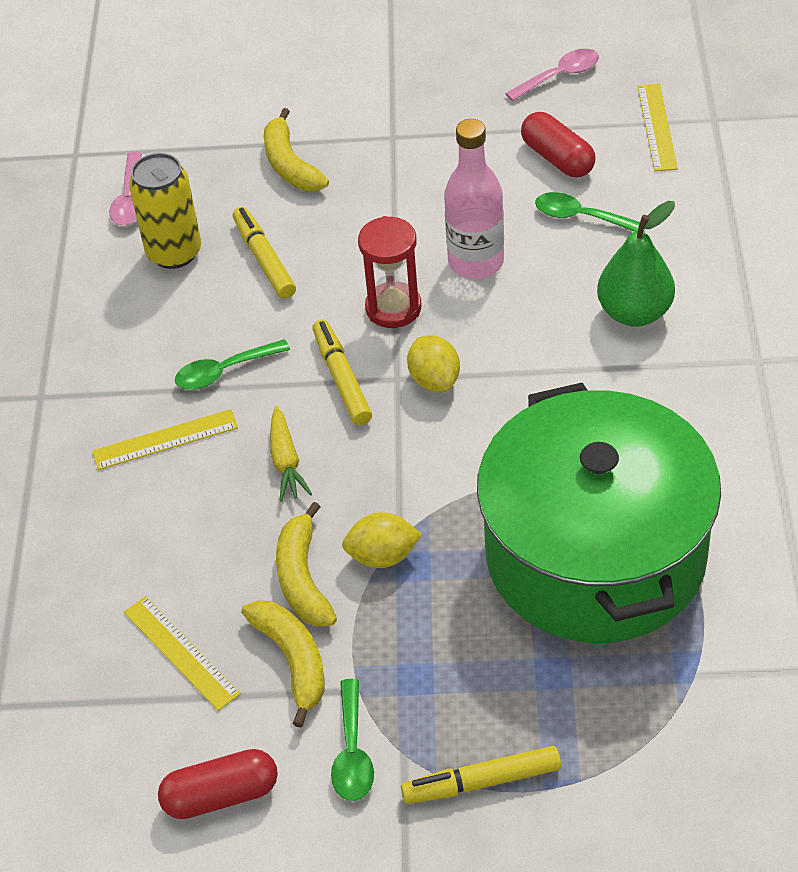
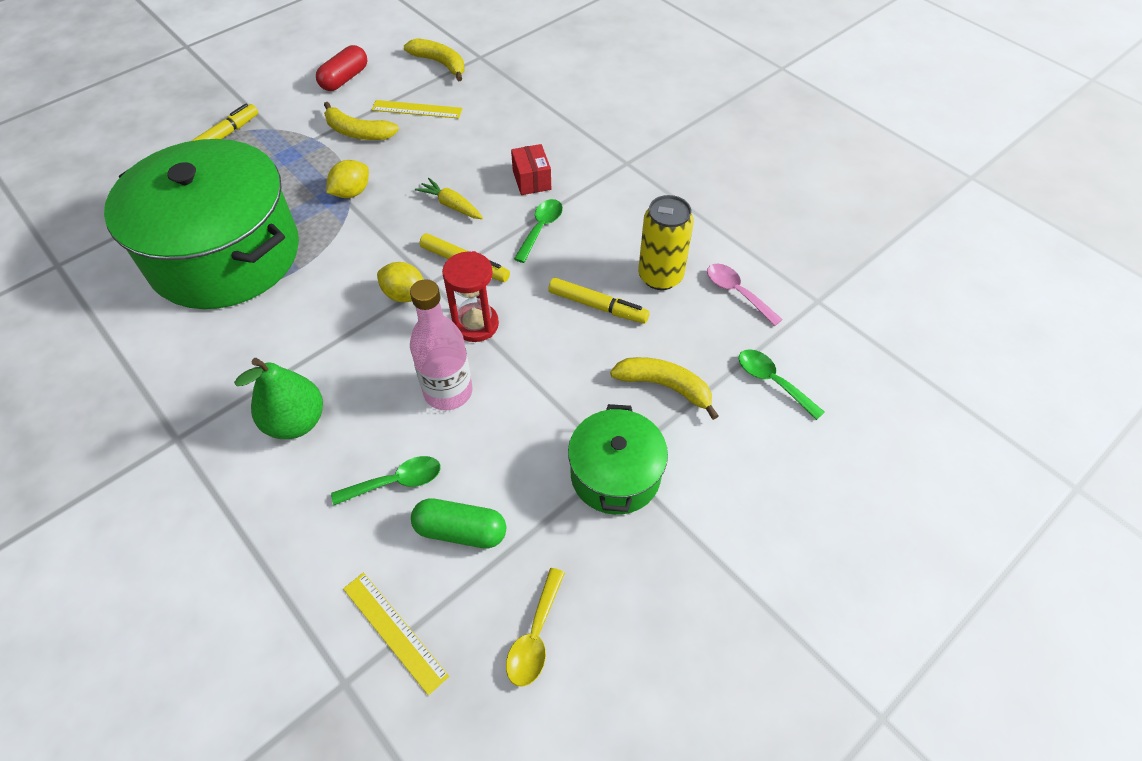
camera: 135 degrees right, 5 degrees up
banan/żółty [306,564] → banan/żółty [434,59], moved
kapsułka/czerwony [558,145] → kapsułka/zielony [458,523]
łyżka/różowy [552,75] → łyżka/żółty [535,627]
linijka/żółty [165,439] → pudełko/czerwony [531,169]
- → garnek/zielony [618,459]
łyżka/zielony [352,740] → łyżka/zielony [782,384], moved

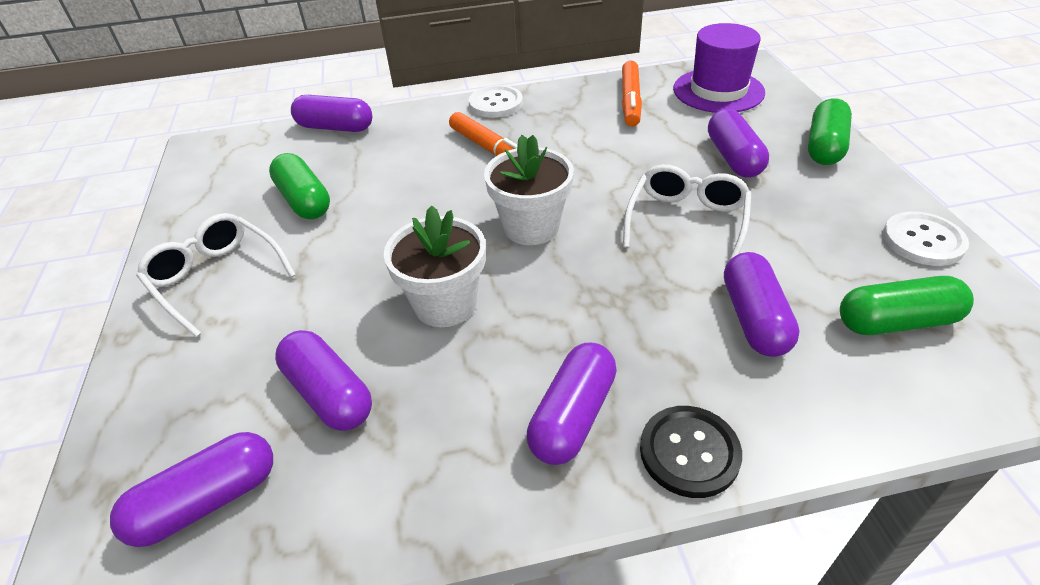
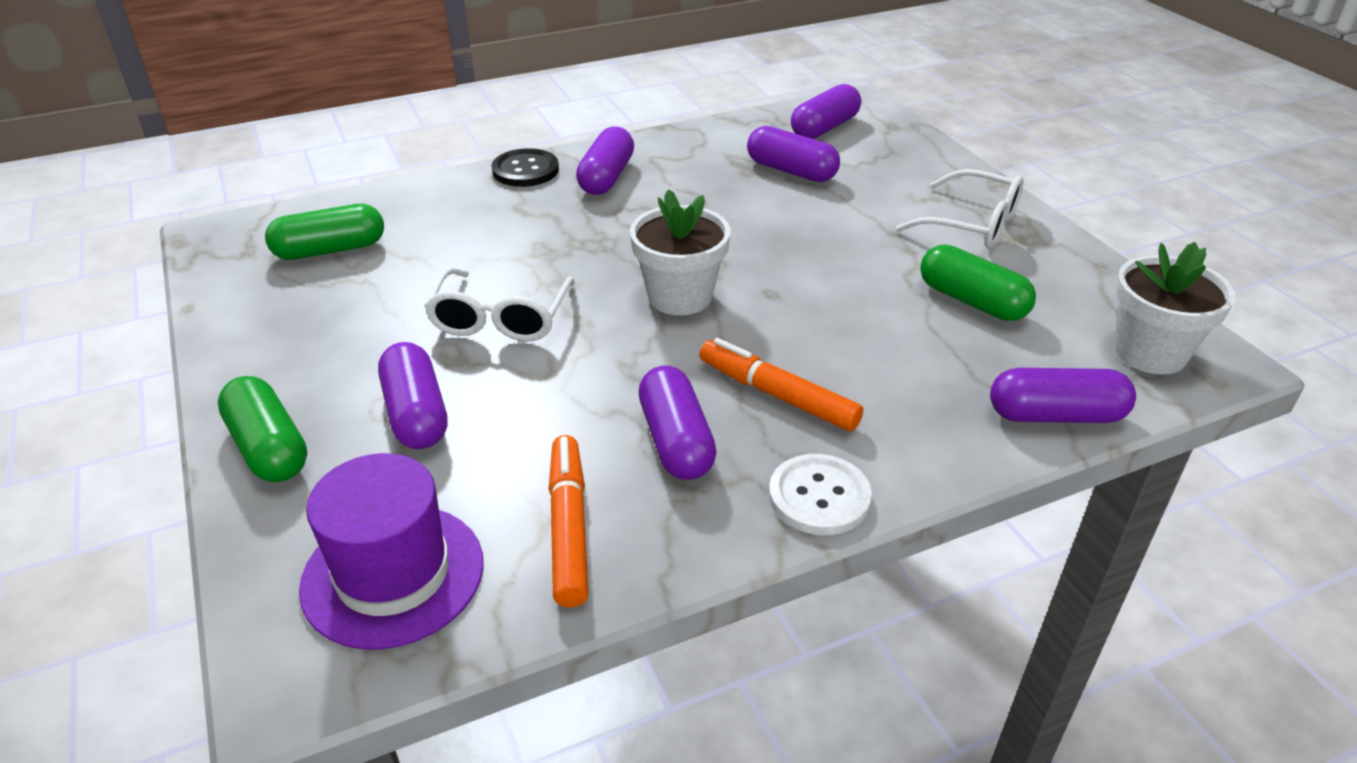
camera: 165 degrees right, 5 degrees down
kapsułka/zielony [830,131] → kapsułka/zielony [262,429], 45 degrees counterclockwise
kapsułka/fioletowy [762,304] → kapsułka/fioletowy [677,423], moved
doniczka/biały [435,266] → doniczka/biały [1174,308], moved
guzik/biały [926,238] → -

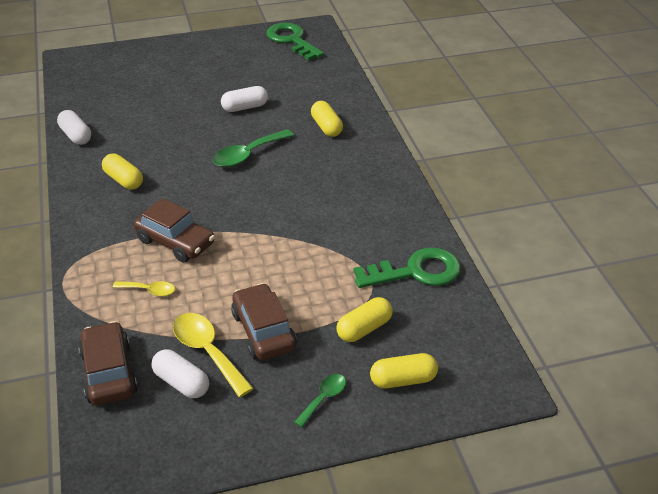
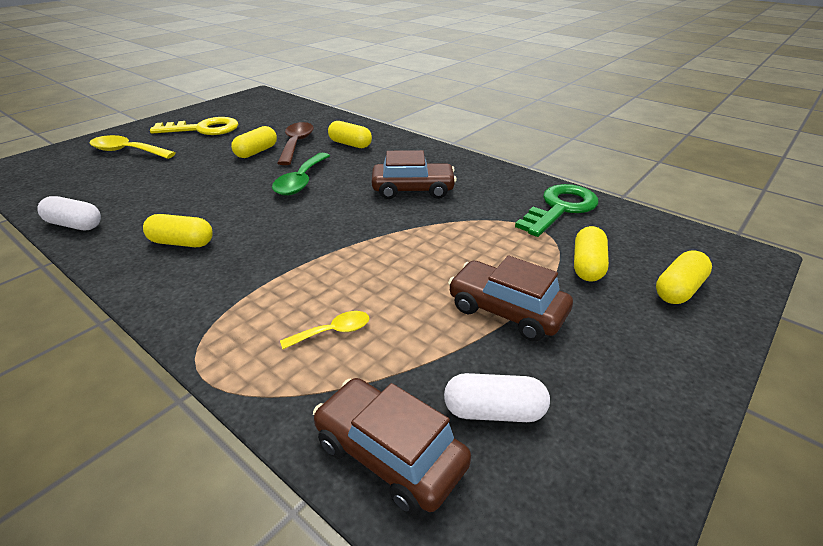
camera: 35 degrees left, 5 degrees down
łyżka/żółty [213,355] → łyżka/żółty [132,147], moved
- → klucz/żółty [194,126]
kapsułka/biały [244,99] → kapsułka/żółty [254,142]
- → łyżka/brązowy [295,143]
samochód/brązowy [174,230] → samochód/brązowy [414,174], moved
klucz/zielony [295,42] → -
łyżka/zielony [320,400] → -

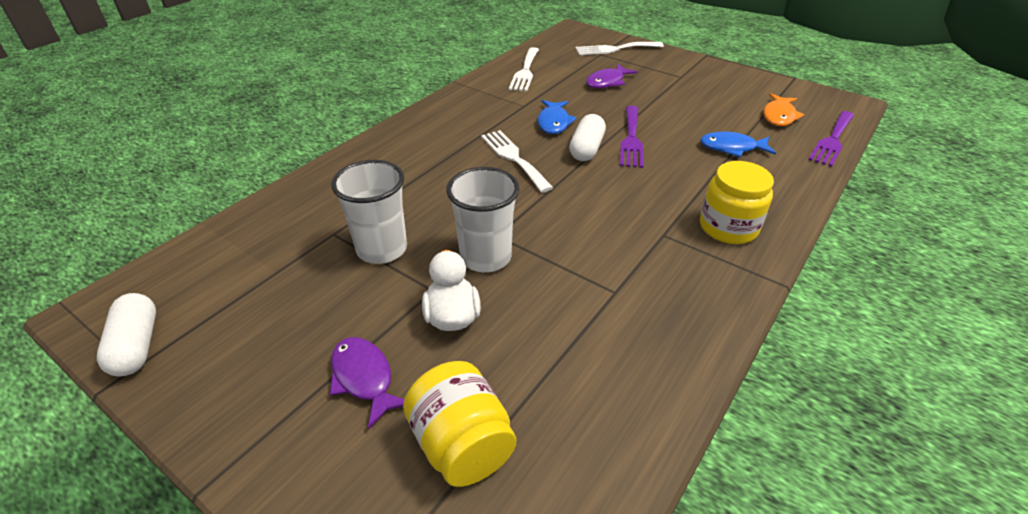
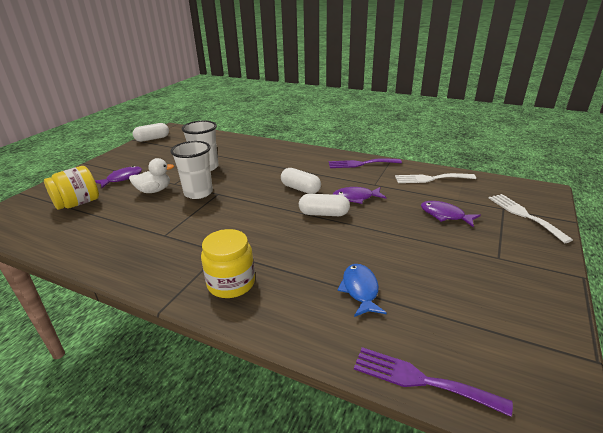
camera: 80 degrees right, 10 degrees down
widelec/biały [517,161] → kapsułka/biały [301,181]
widelec/fioletowy [631,137] → widelec/fioletowy [365,163], moved
ryba/niebieski [557,117] → ryba/fioletowy [360,195]
ryba/pomarańczowy [783,109] → -

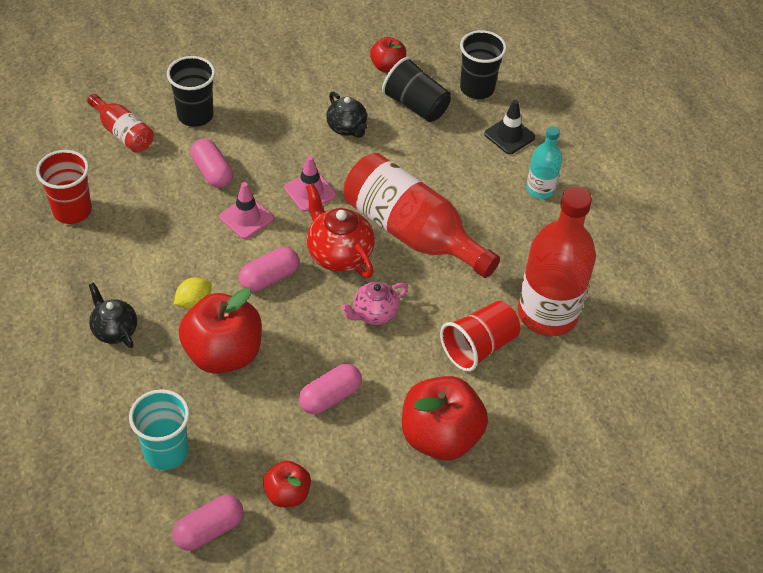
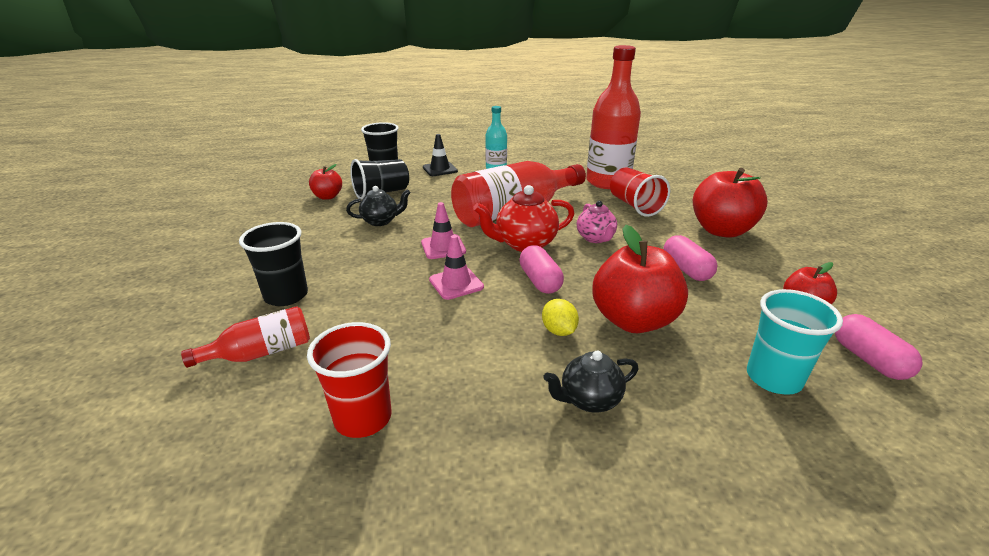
camera: 70 degrees left, 20 degrees down
kapsułka/różowy [211,163] → -

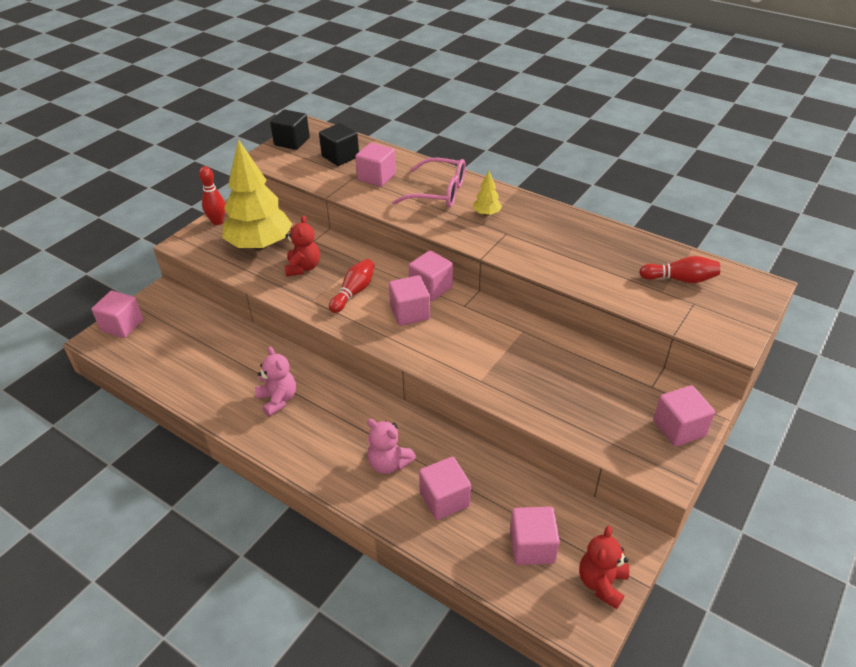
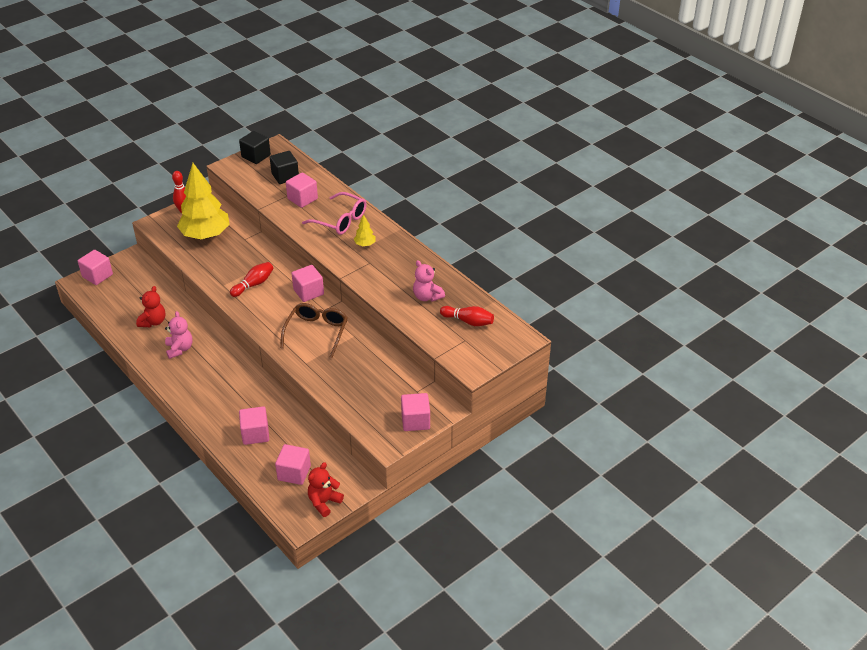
camera: 15 degrees right, 0 degrees up
miś/czerwony [302,246] → miś/czerwony [150,306], moved
- → okulary/brązowy [314,330]
miś/różowy [391,446] → miś/różowy [429,281], moved
sześcian/różowy [409,300] → -

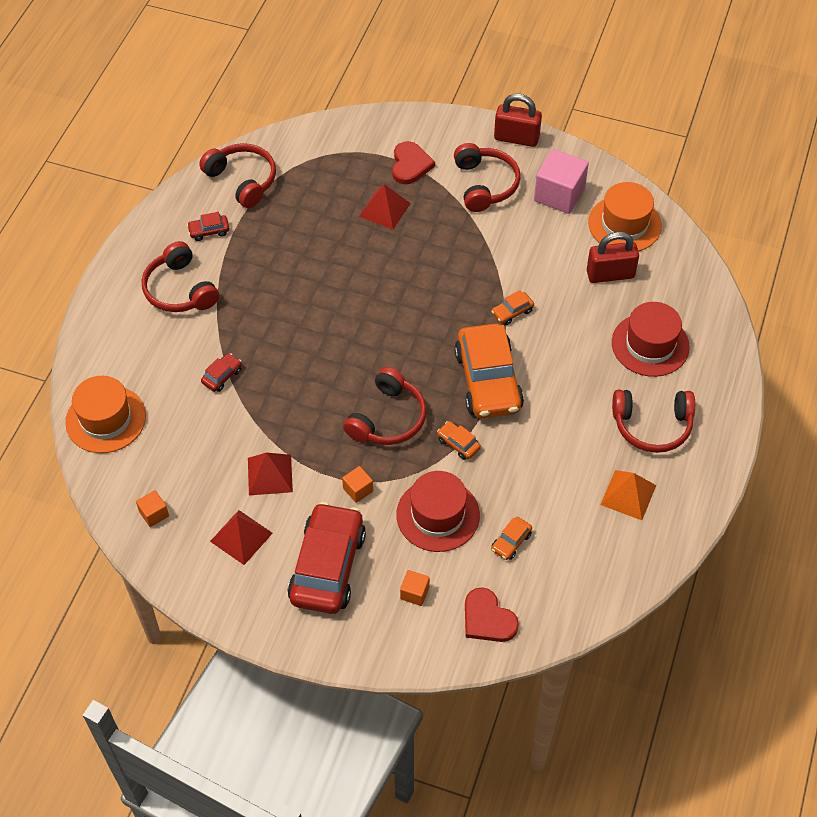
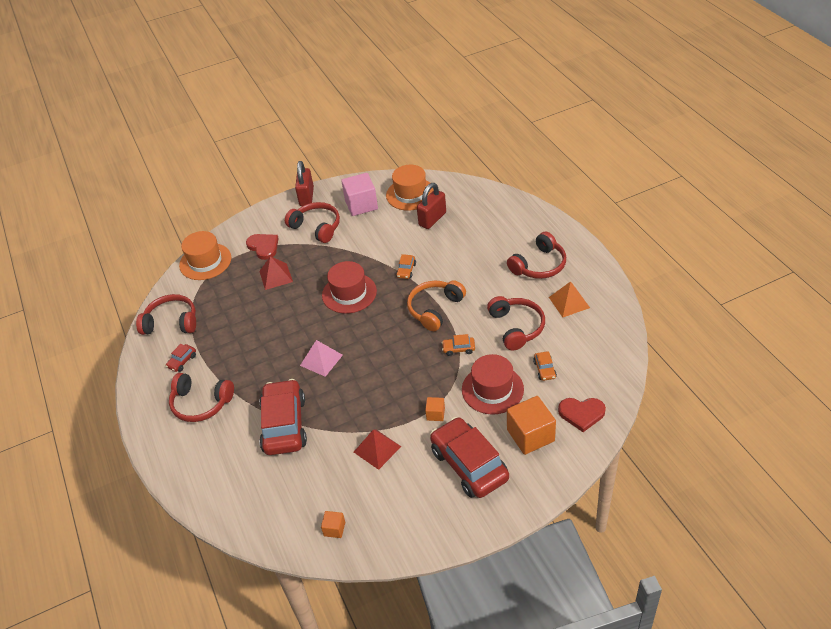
camera: 40 degrees left, 10 degrees down
kapelusz/pomarańczowy [105,414] → kapelusz/pomarańczowy [205,255], moved
samochód/czerwony [221,372] → samochód/czerwony [283,417], x2.42
kłódka/czerwony [518,120] → kłódka/czerwony [304,183], 60 degrees counterclockwise
- → piramida/różowy [321,358]
kapelusz/czerwony [651,339] → kapelusz/czerwony [349,287], moved
samochód/pomarańczowy [489,371] → słuchawki/pomarańczowy [436,305]
słuchawki/czerwony [385,406] → słuchawki/czerwony [516,323], moved
sześcian/pomarańczowy [415,588] → sześcian/pomarańczowy [531,425], x2.04
piramida/czerwony [241,537] → -

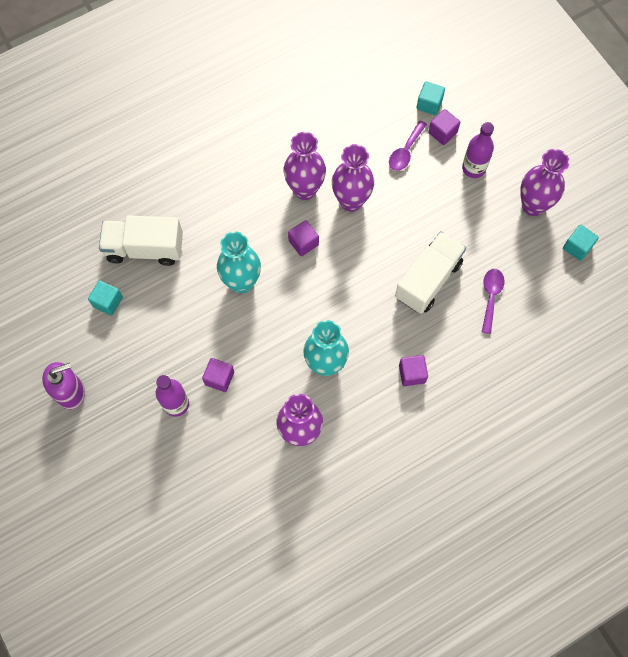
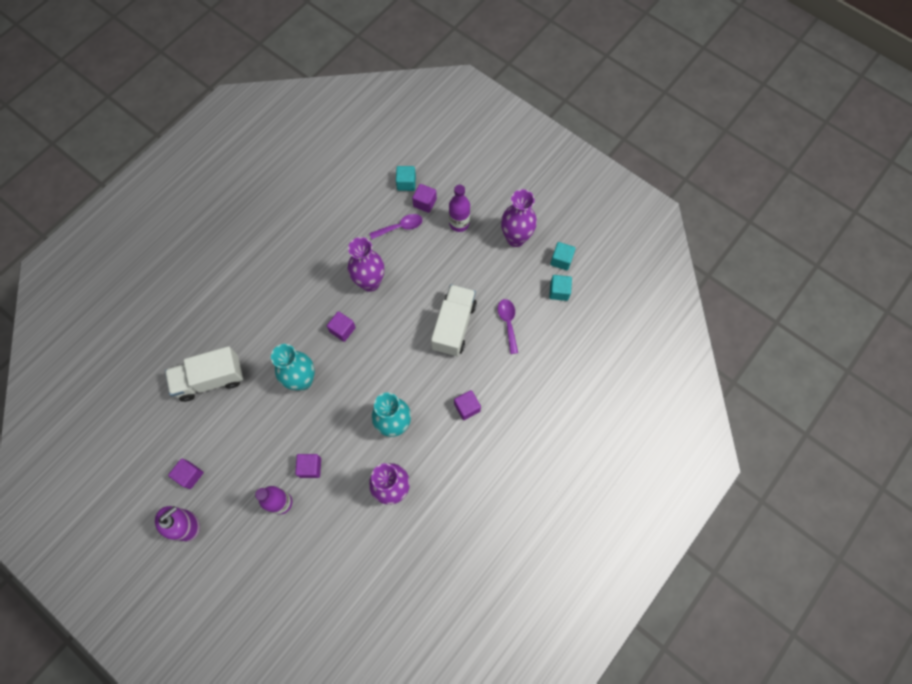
camera: 20 degrees left, 0 degrees up
- → sześcian/fioletowy [186,473]
łyżka/fioletowy [408,145] → łyżka/fioletowy [395,226], 120 degrees counterclockwise
sześcian/turkusowy [105,298] → sześcian/turkusowy [560,288], moved
wazon/fioletowy [305,166] → -

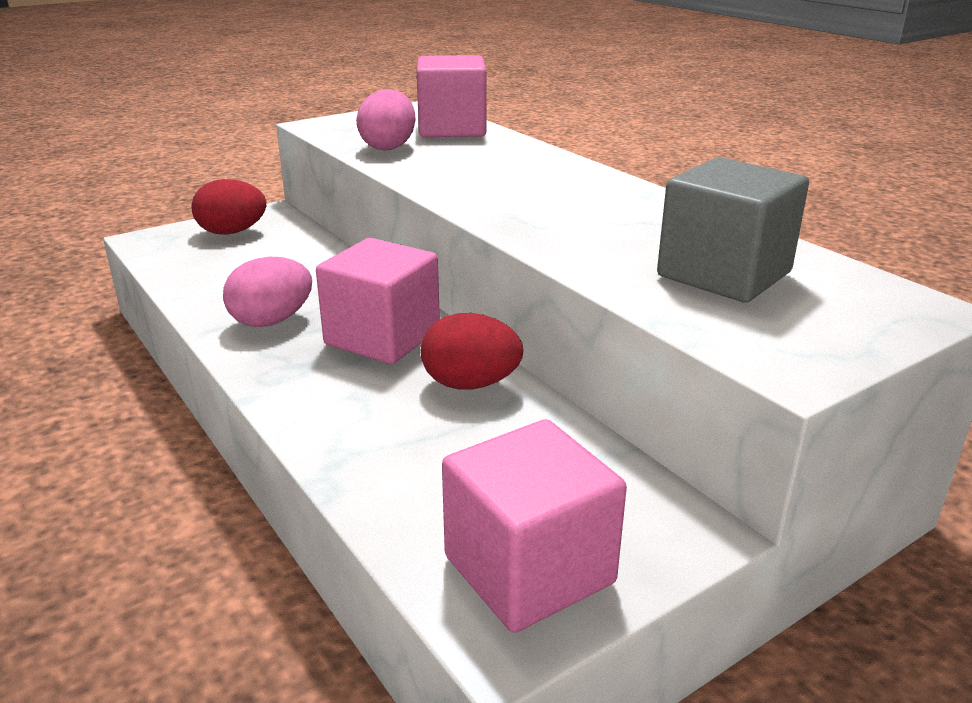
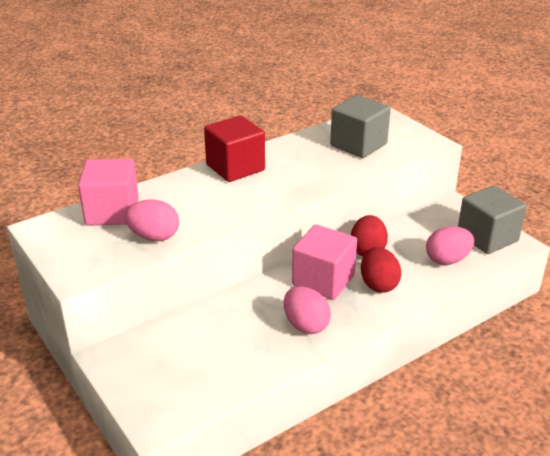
camera: 90 degrees left, 5 degrees up
- → sześcian/czerwony [234,149]
jajko/czerwony [228,207] → jajko/czerwony [381,270], moved
- → jajko/różowy [450,245]
sześcian/różowy [534,526] → sześcian/szary [492,219]

